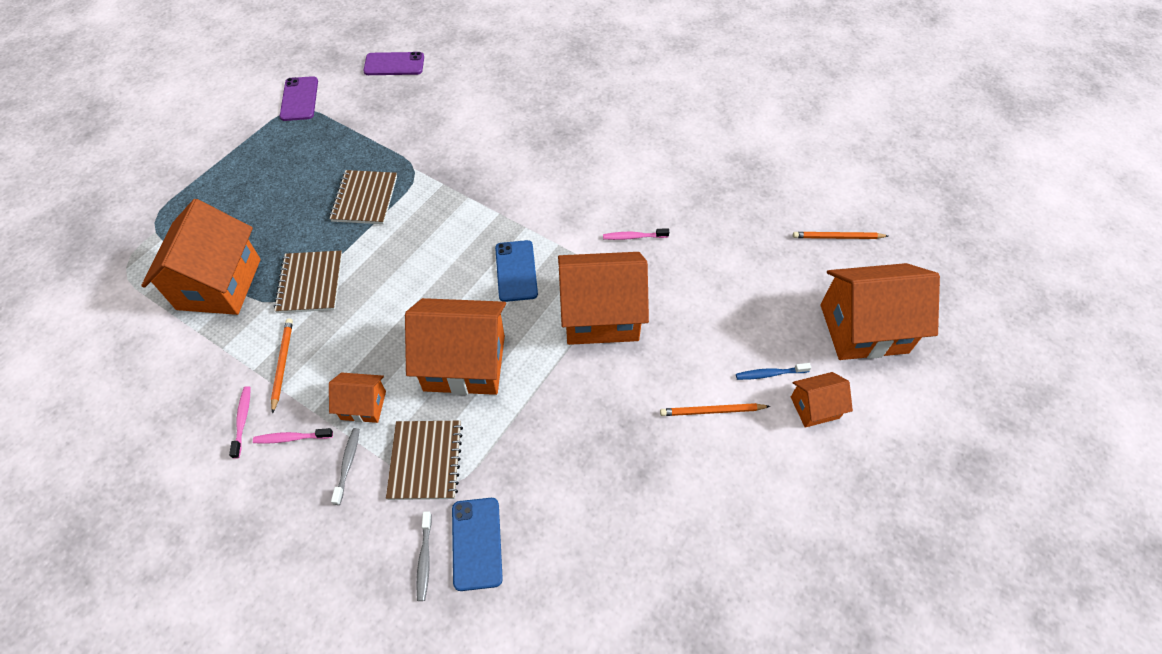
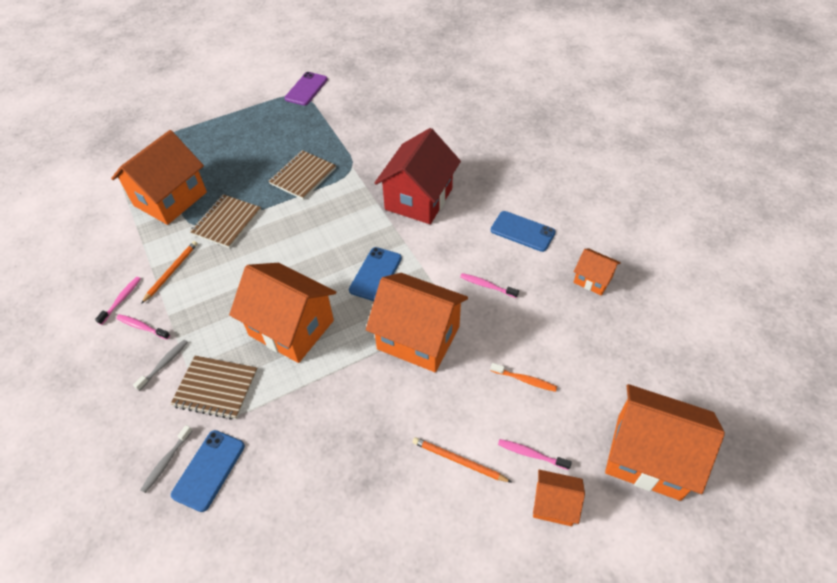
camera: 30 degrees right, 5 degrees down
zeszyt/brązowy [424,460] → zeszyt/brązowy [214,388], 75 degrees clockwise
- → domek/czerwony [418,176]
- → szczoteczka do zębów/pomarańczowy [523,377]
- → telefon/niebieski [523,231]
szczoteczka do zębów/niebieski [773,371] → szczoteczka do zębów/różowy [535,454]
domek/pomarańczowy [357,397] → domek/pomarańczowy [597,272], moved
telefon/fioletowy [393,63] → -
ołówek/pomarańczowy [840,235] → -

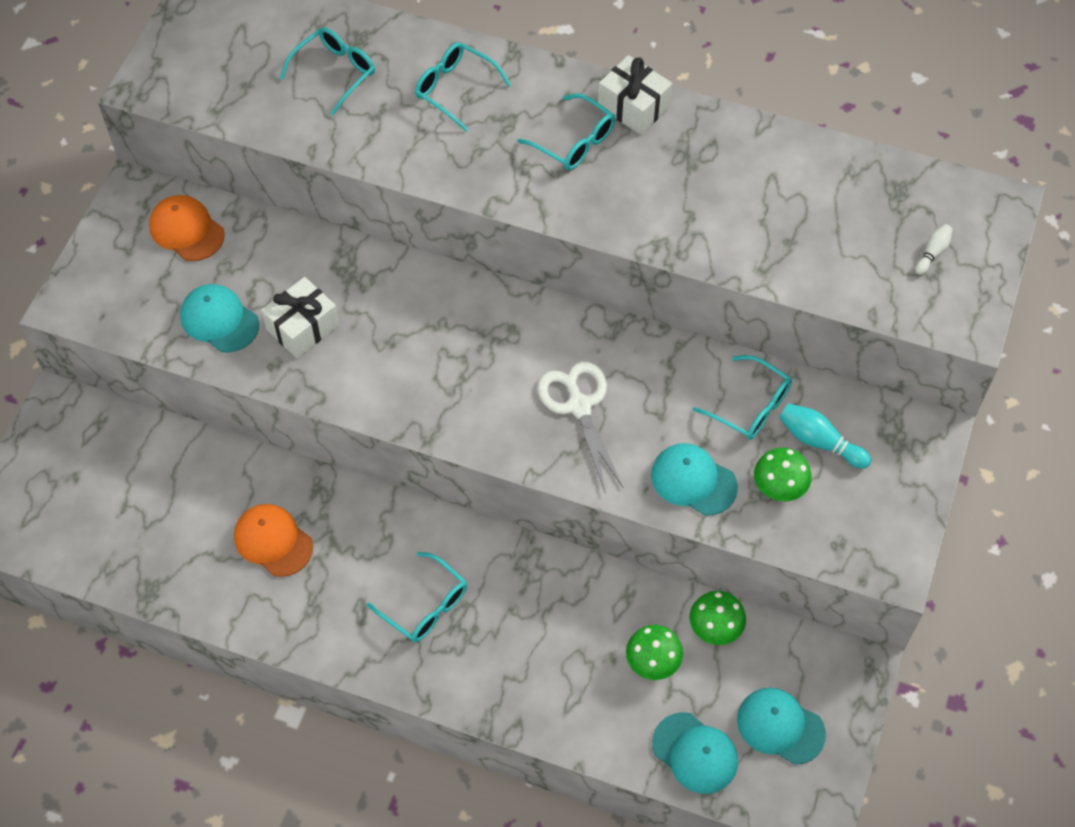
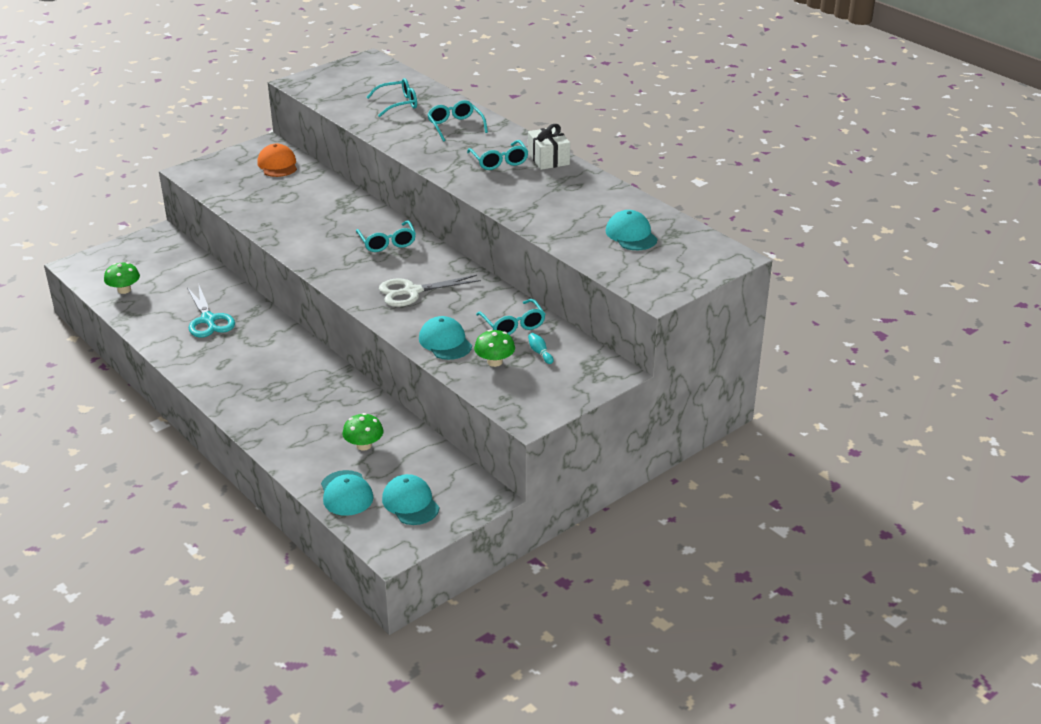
camera: 30 degrees right, 25 degrees down
grzyb/zielony [718,618] → grzyb/zielony [122,278], moved
czapka/pomarańczowy [273,540] → nożyczki/turkusowy [211,312]
okulary/turkusowy [417,597] → okulary/turkusowy [386,236], moved
nożyczki/biały [580,427] → nożyczki/biały [430,291], 120 degrees counterclockwise
kręgiel/turkusowy [825,436] → kręgiel/turkusowy [540,348], x0.61
czapka/turkusowy [219,318] → czapka/turkusowy [632,230], moved
prezent/biały [300,317] → -
kręgiel/biały [934,249] → -

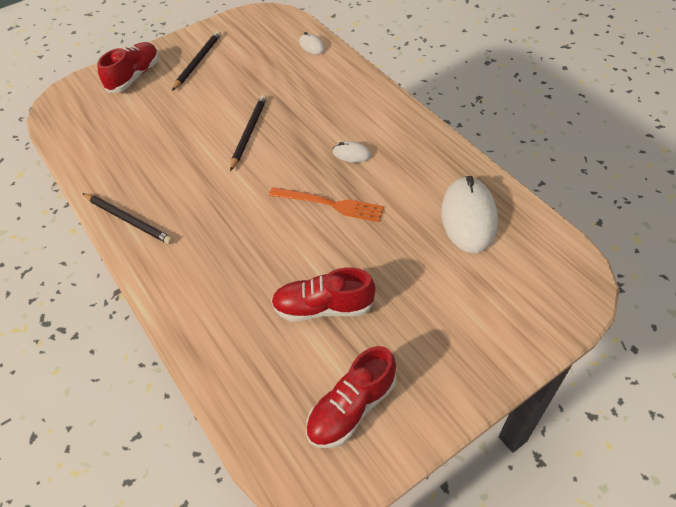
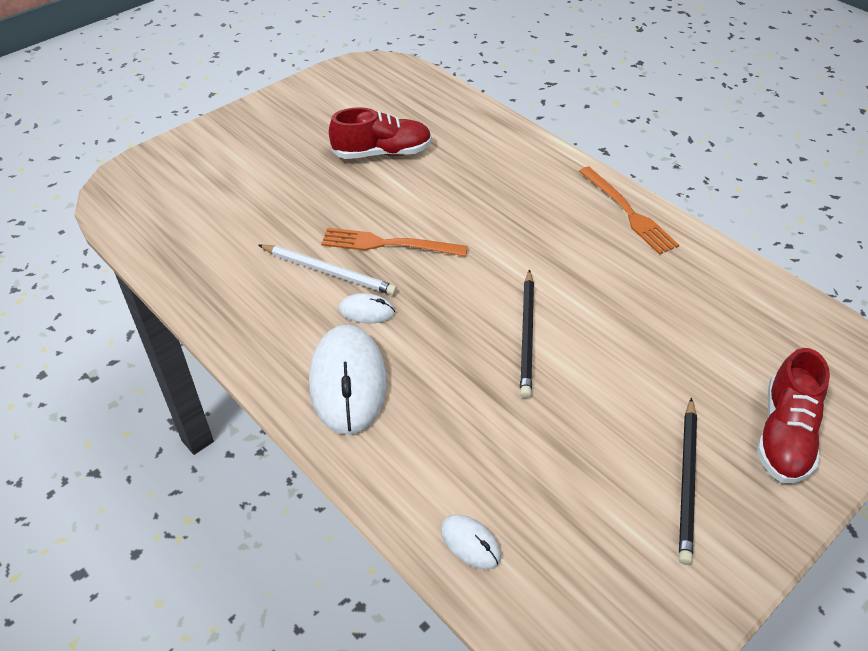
camera: 170 degrees right, 5 degrees down
- → ołówek/biały [328,269]
myszka/biały [470,214] → myszka/biały [348,380], moved
ołówek/czarny [127,219] → widelec/pomarańczowy [629,210]
but/czerwony [351,397] → -

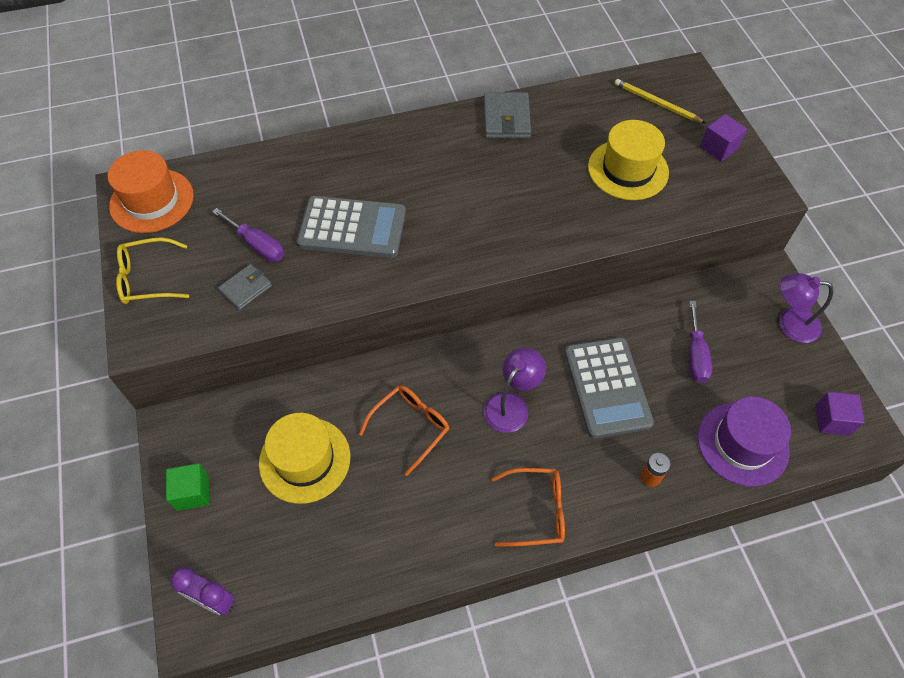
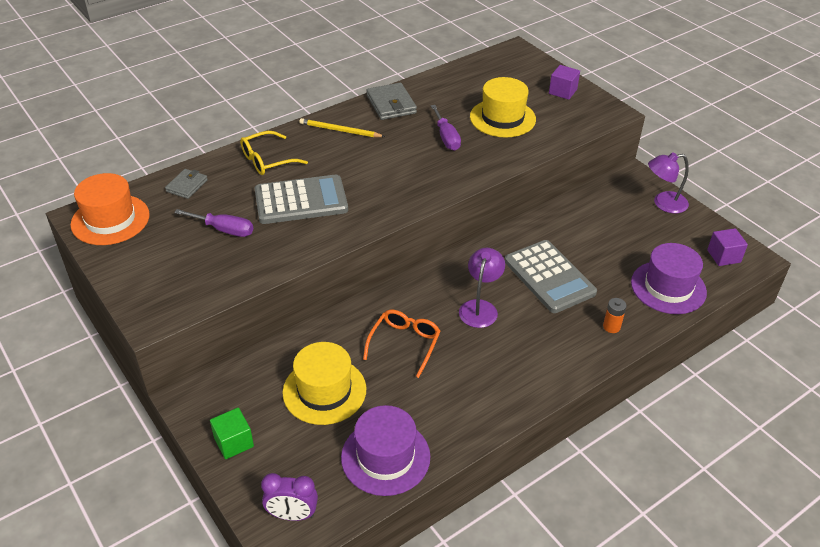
camera: 20 degrees left, 15 degrees down
portfel/szary [245,287] → portfel/szary [186,184], moved
okulary/żółty [152,270] → okulary/żółty [274,153], moved
ołówek/żółty [660,101] → ołówek/żółty [342,127], moved
- → kapelusz/fioletowy [386,450]
śrubokręt/fioletowy [700,342] → śrubokręt/fioletowy [446,128], moved
okulary/pomarańczowy [528,507] → -

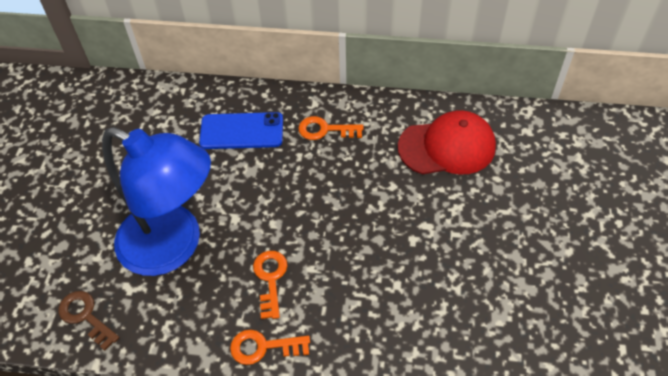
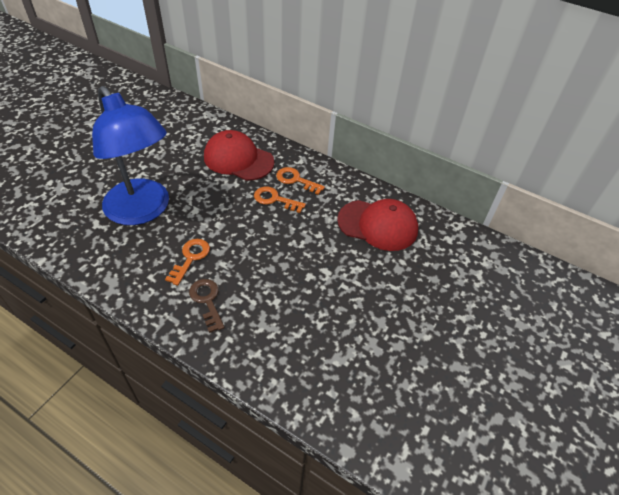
camera: 20 degrees right, 5 degrees down
klucz/brązowy [89,321] → klucz/brązowy [207,306], moved
telefon/niebieski [241,130] → czapka/czerwony [239,155]
klucz/pomarańczowy [270,347] → klucz/pomarańczowy [280,199], moved

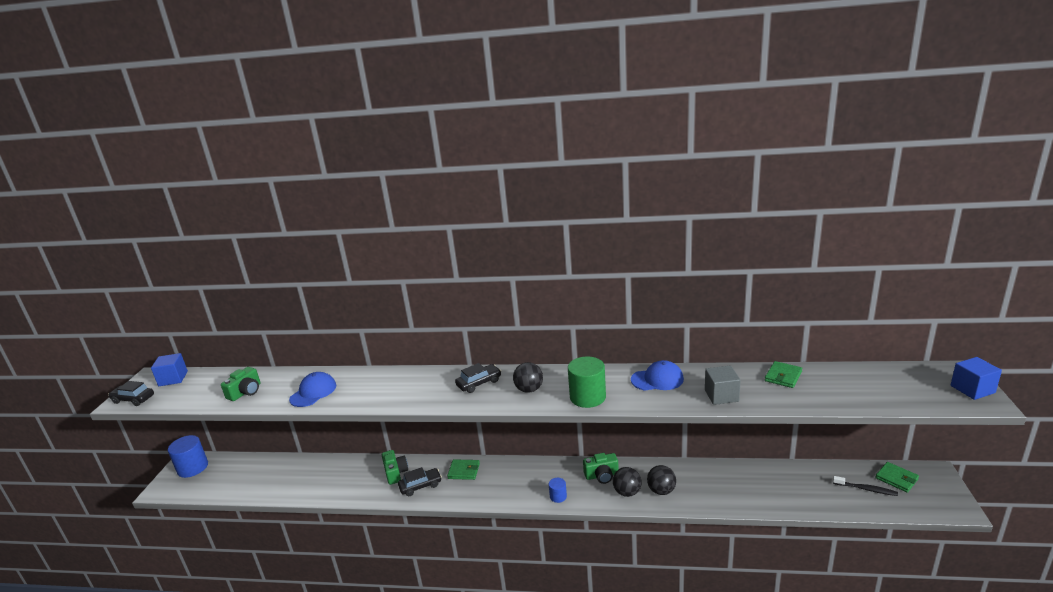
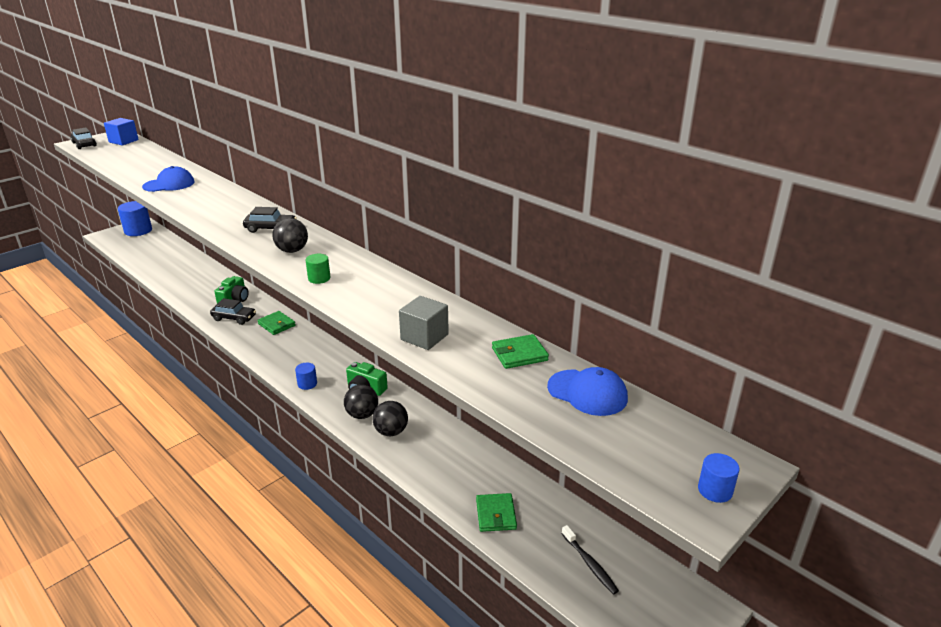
camera: 35 degrees right, 5 degrees up
walec/zielony [587,382] → walec/zielony [317,269], x0.52
portfel/zielony [897,477] → portfel/zielony [496,512], moved
czapka/niebieski [657,375] → czapka/niebieski [587,391], moved
sześcian/niebieski [976,378] → walec/niebieski [718,478]
aparat fotograficzny/zielony [240,384] → -

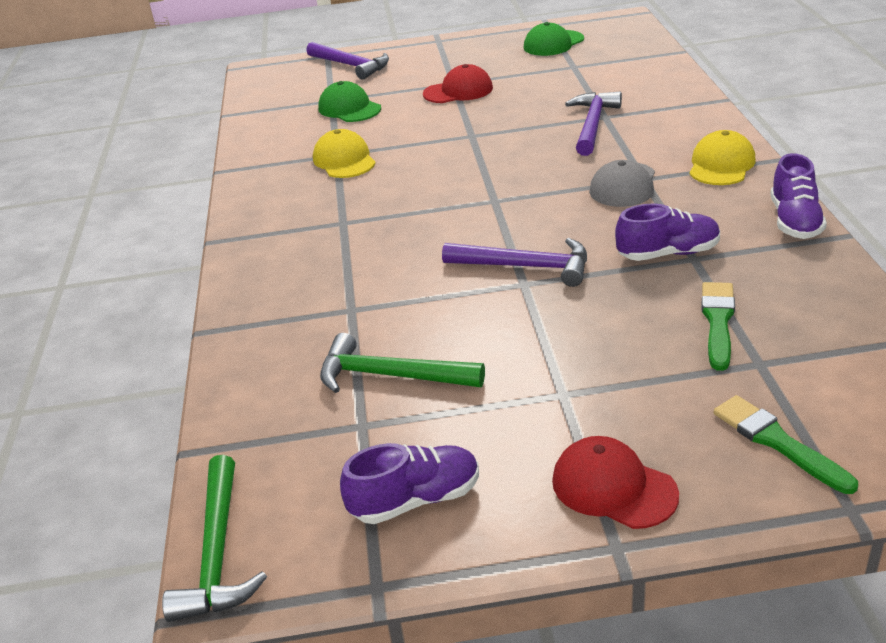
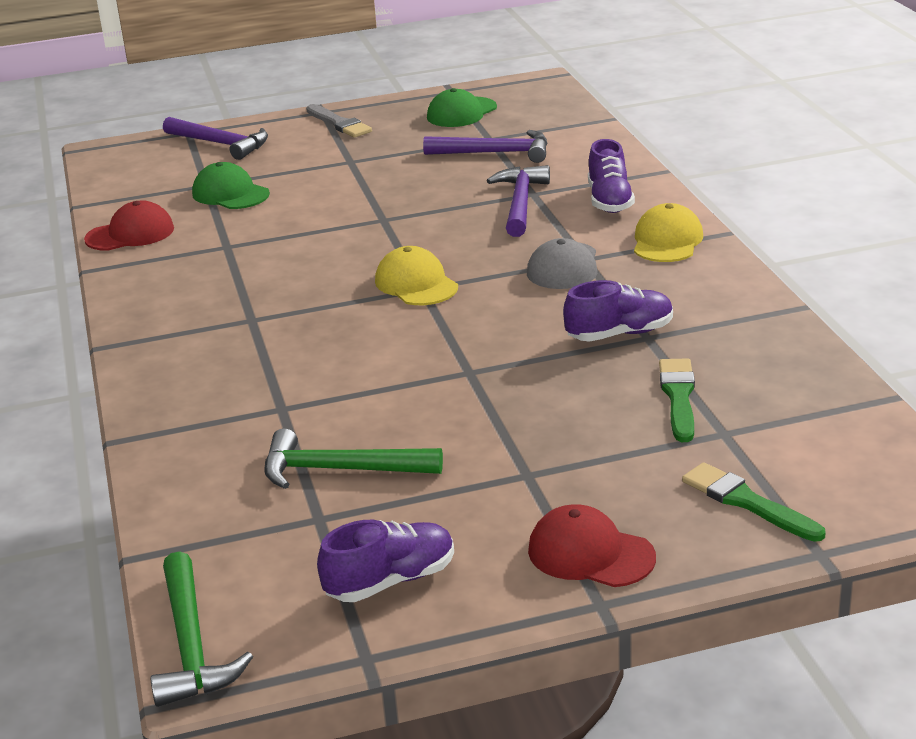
camera: 10 degrees left, 5 degrees down
czapka/czerwony [458,83] → czapka/czerwony [129,225], moved
- → pędzel/szary [339,121]
czapka/żółty [344,153] → czapka/żółty [416,275], moved
młotek/fioletowy [514,262] → młotek/fioletowy [485,146], moved
but/fioletowy [799,196] → but/fioletowy [611,176], moved

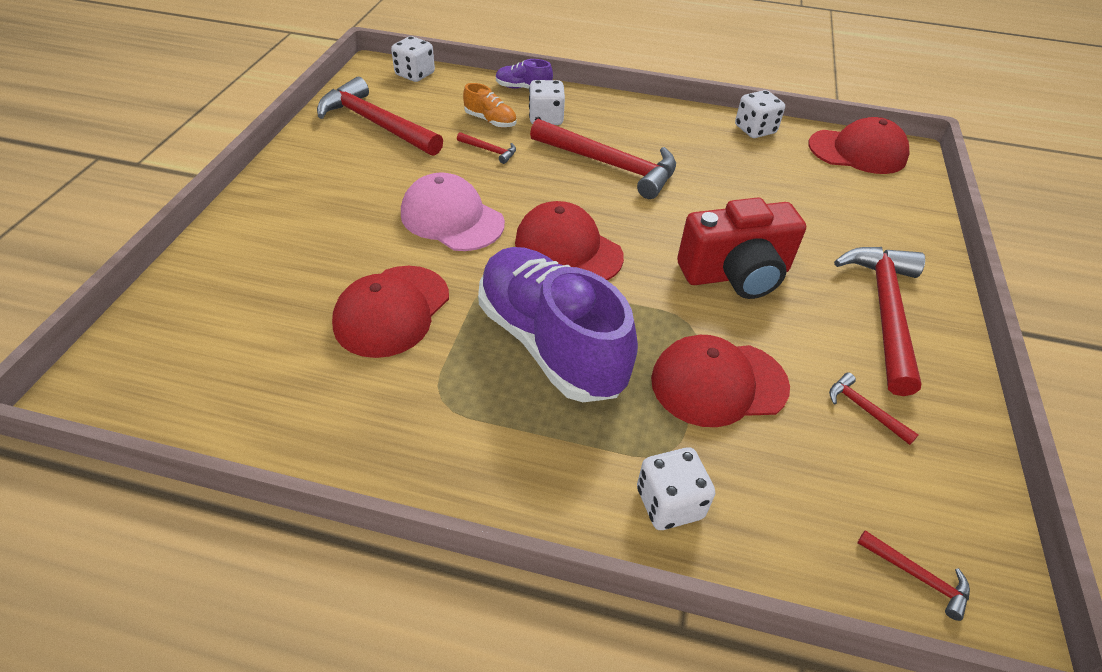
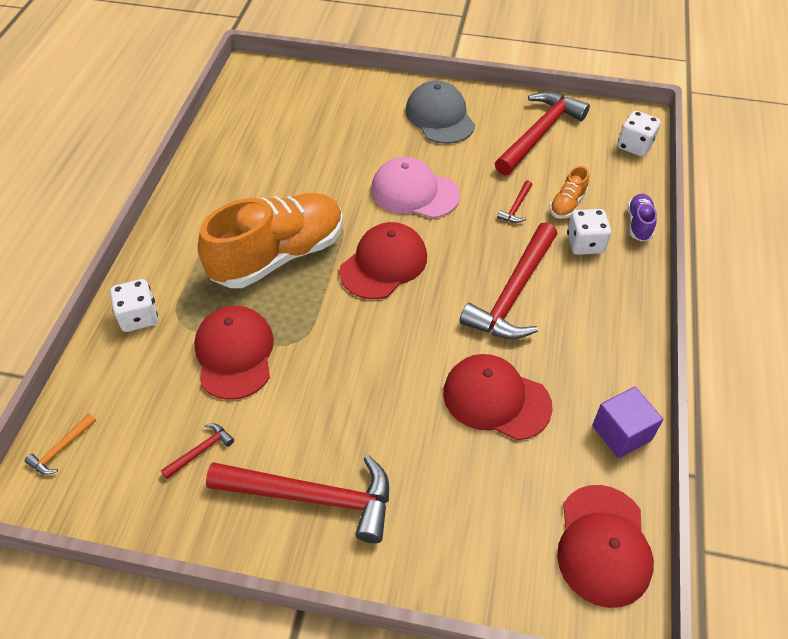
camera: 90 degrees right, 5 degrees up
młotek/czerwony [913,575] → młotek/pomarańczowy [60,444]
but/fioletowy [558,324] → but/pomarańczowy [270,240]
czapka/różowy [453,211] → czapka/różowy [415,187], 105 degrees counterclockwise
- → czapka/szary [440,112]
czapka/czerwony [390,312] → czapka/czerwony [498,397], moved
kostka do gry/biały [760,114] → sześcian/fioletowy [627,422]
aparat fotograficzny/czerwony [741,248] → -

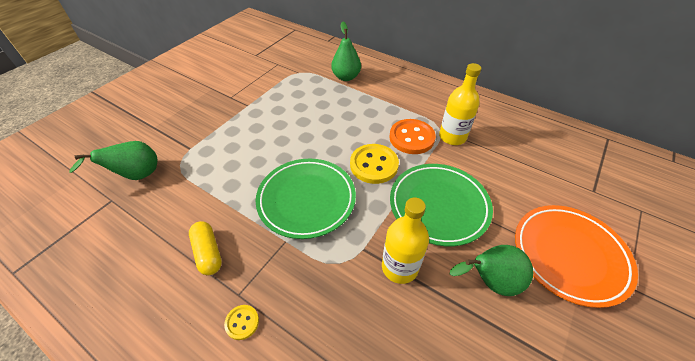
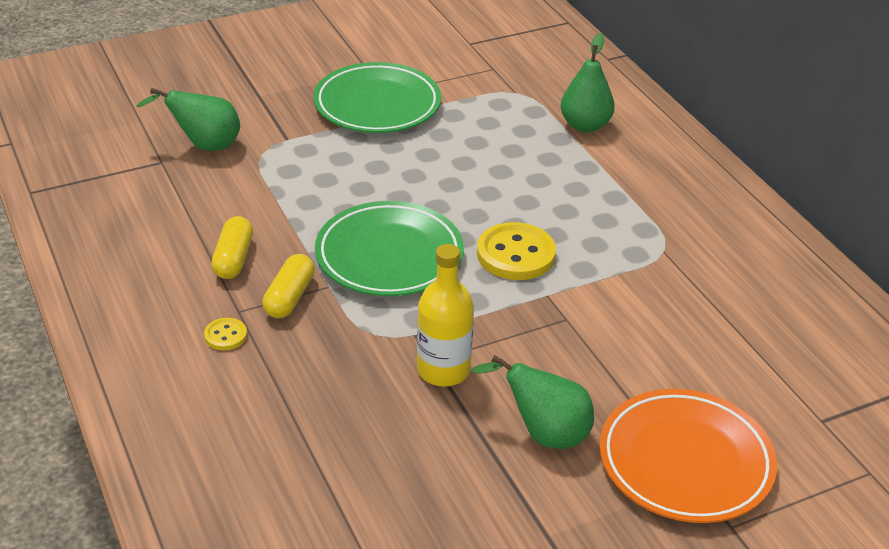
camera: 30 degrees right, 10 degrees down
- → kapsułka/żółty [289,286]
talerz/zielony [441,205] → talerz/zielony [377,97], moved
guzik/pomarańczowy [412,136] → -
butelka/żółty [460,104] → -

